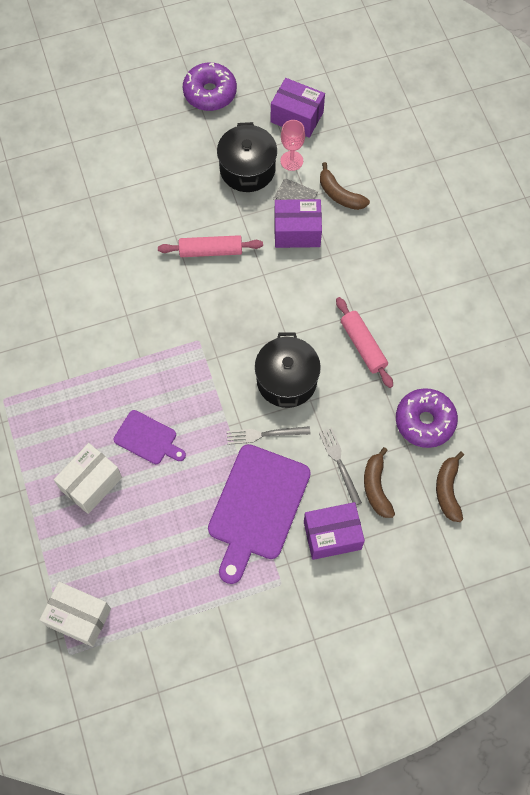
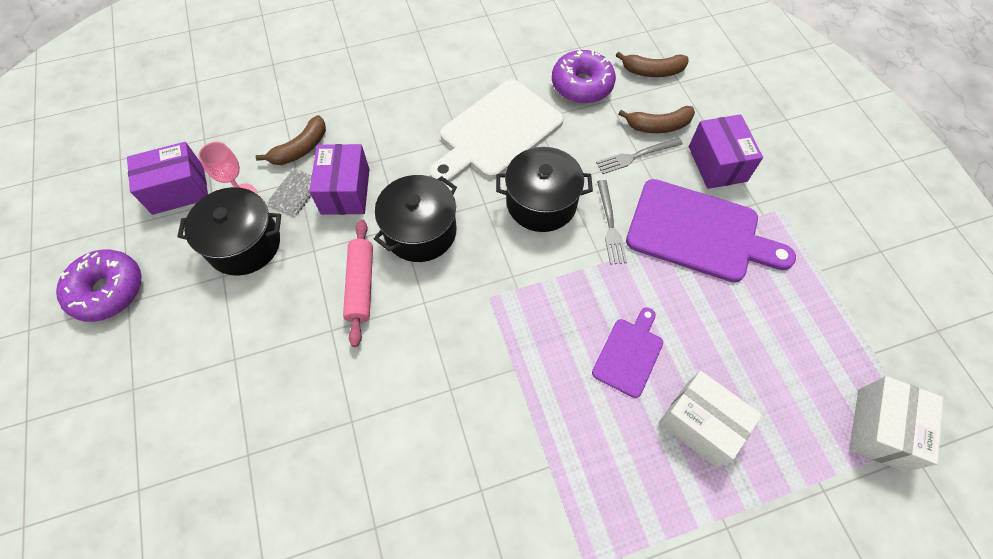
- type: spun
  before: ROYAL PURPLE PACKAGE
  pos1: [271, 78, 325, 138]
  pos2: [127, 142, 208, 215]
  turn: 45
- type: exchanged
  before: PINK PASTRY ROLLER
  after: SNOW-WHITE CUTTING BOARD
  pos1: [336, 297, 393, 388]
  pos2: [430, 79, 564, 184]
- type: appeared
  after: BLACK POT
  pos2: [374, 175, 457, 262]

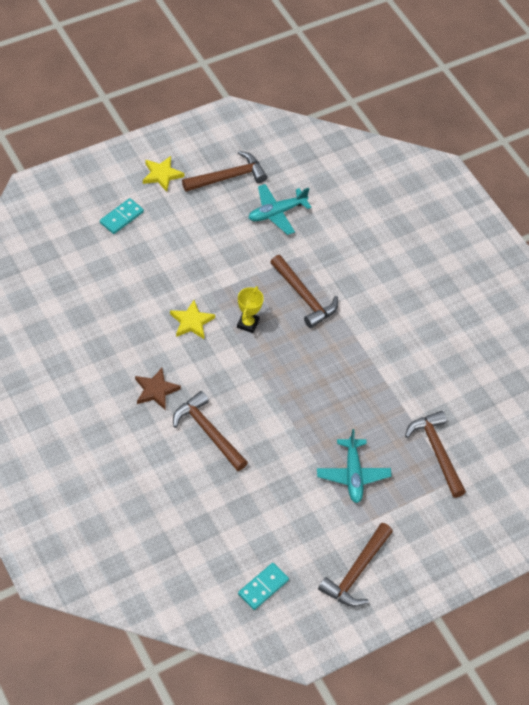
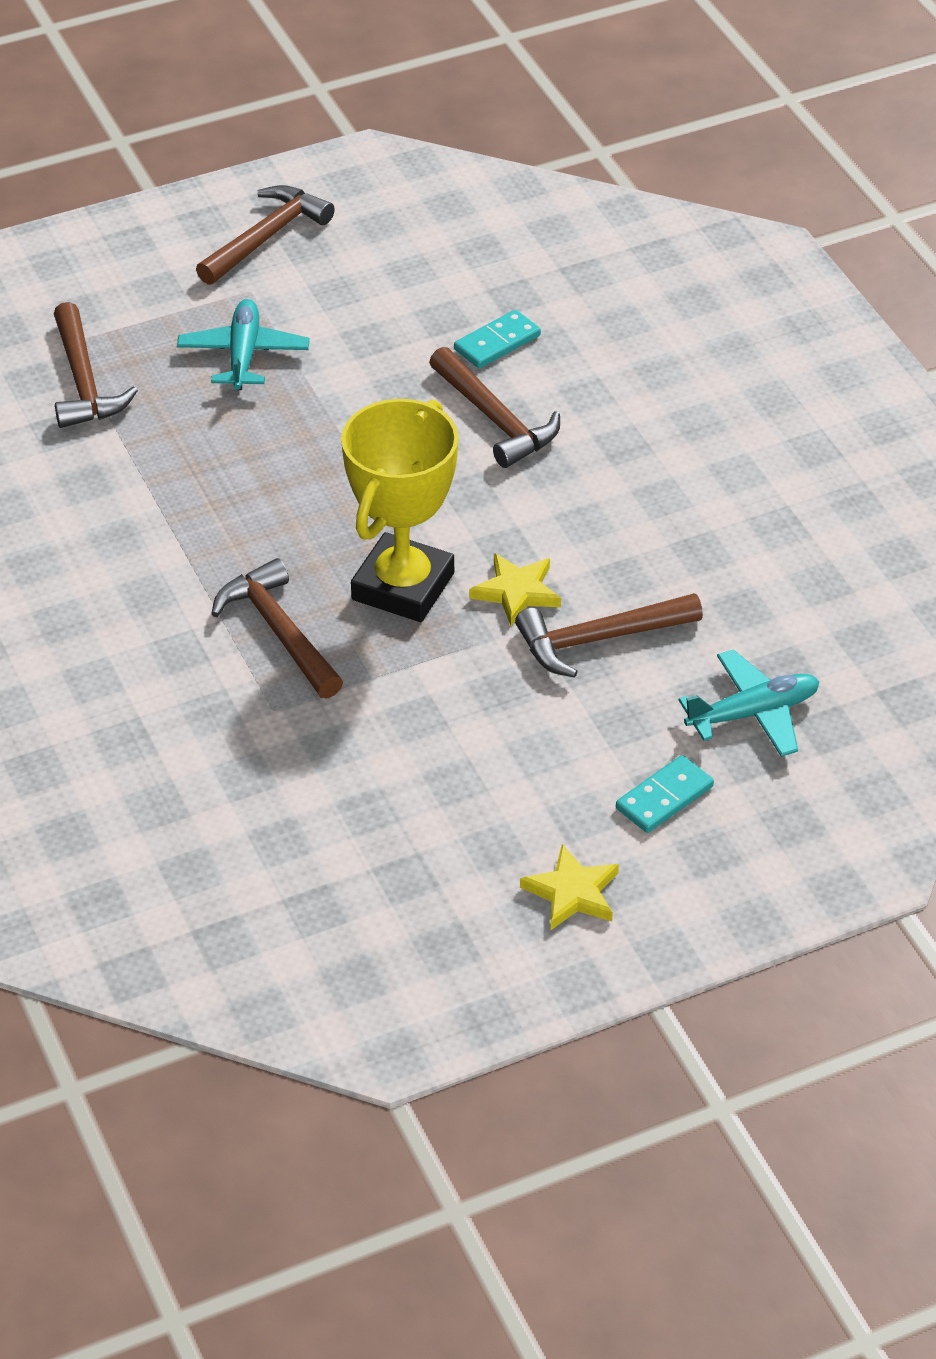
- type: relocated
  before: BROWN HAMMER
  pos1: [182, 151, 267, 192]
  pos2: [515, 593, 703, 678]
- type: relocated
  before: TURQUOISE TOY PLANE
  pos1: [249, 184, 312, 235]
  pos2: [679, 649, 819, 757]
- type: size
  before: BRIGHT YELLOW PRIZE CUP
  pos1: [237, 286, 264, 333]
  pos2: [341, 399, 459, 622]
  scale: 2.18
- type: missing
  before: BROWN STAR SHAPE
  pos1: [135, 368, 181, 410]
- type: relocated
  before: TURQUOISE DOMINO
  pos1: [238, 563, 289, 610]
  pos2: [454, 310, 541, 368]

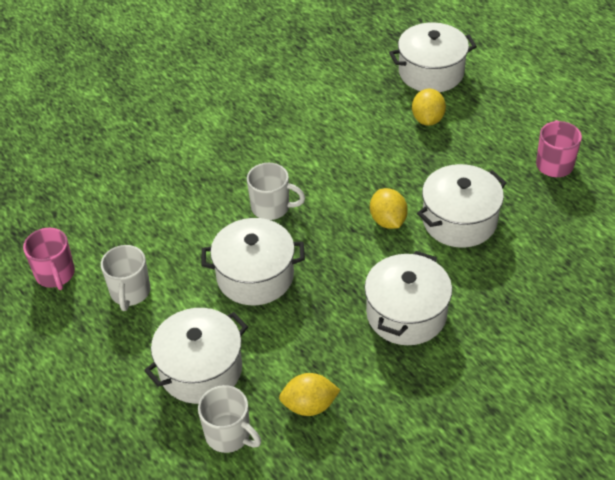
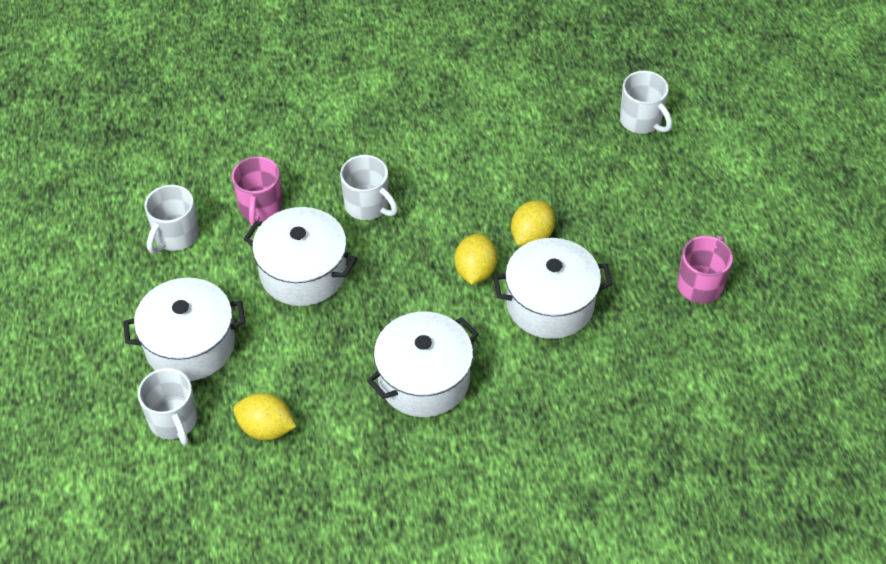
- type: exchanged
  before: SNOW-WHITE POT
  after: SNOW-WHITE MUG
  pos1: [389, 23, 477, 92]
  pos2: [620, 71, 672, 134]
- type: relocated
  before: BRIGHT YELLOW LEMON
  pos1: [412, 88, 446, 126]
  pos2: [511, 201, 555, 246]
- type: relocated
  before: PINK MUG
  pos1: [23, 228, 75, 290]
  pos2: [232, 156, 283, 226]

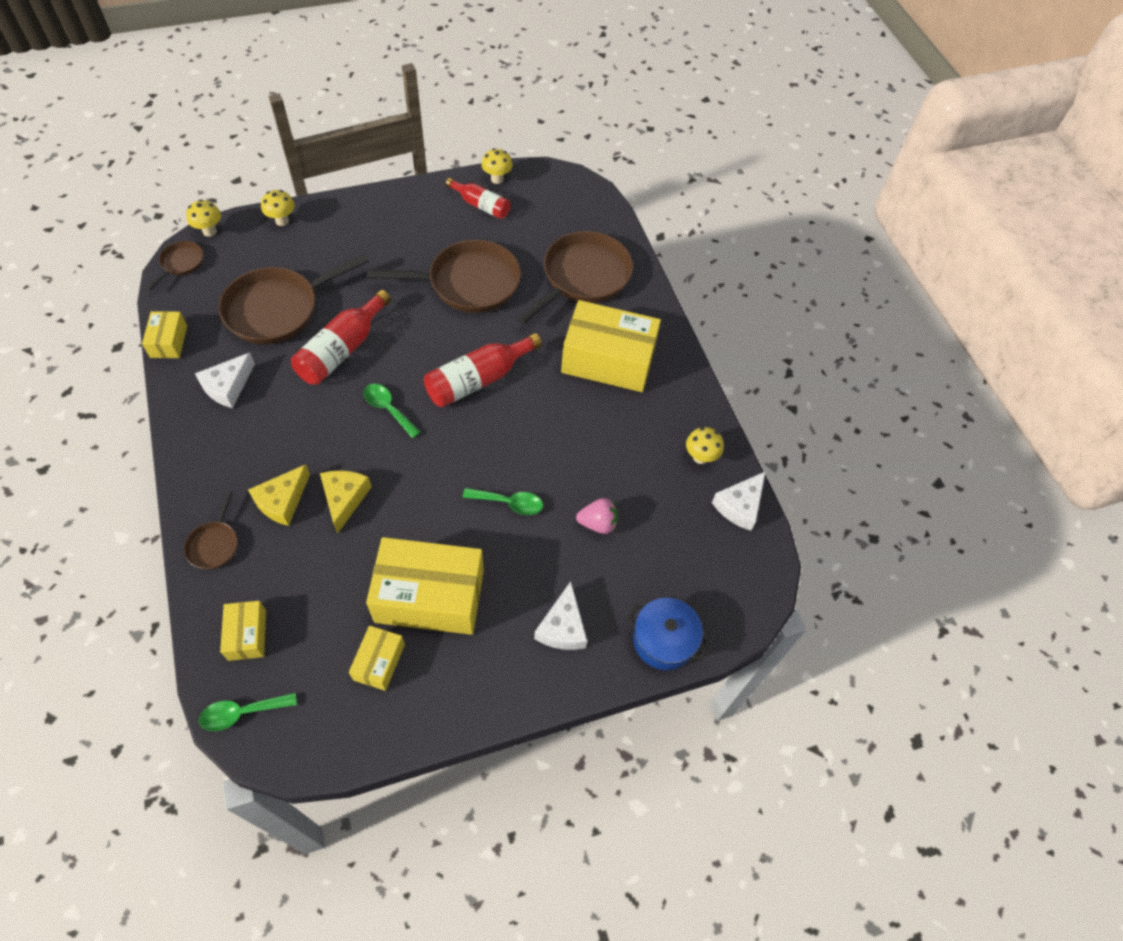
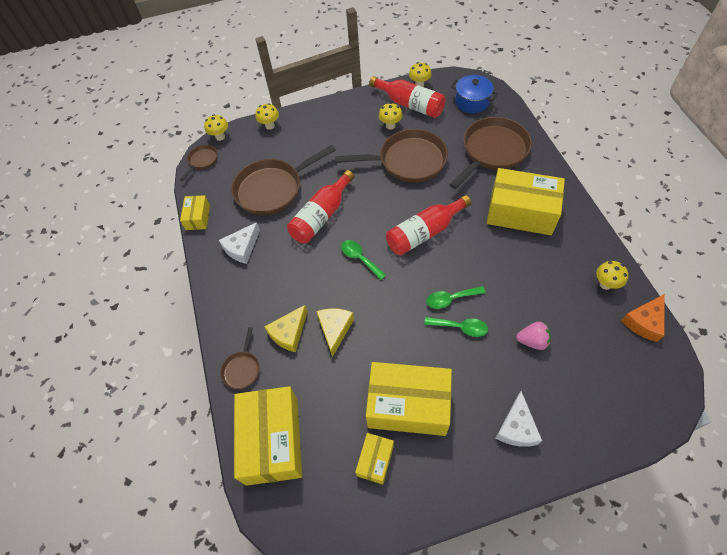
- type: size
  before: SCARLET FLASK
  pos1: [446, 178, 510, 219]
  pos2: [369, 76, 446, 118]
  scale: 1.55
- type: colour
  before: SNOW-WHITE PIECE OF CHEESE
  after: ORANGE PIECE OF CHEESE
  pos1: [712, 471, 766, 531]
  pos2: [621, 294, 665, 342]
- type: relocated
  before: ROYAL BLUE POT
  pos1: [626, 598, 710, 670]
  pos2: [451, 75, 498, 113]
- type: size
  before: BRIGHT YELLOW PACKAGE
  pos1: [220, 601, 266, 661]
  pos2: [234, 386, 302, 486]
  scale: 2.06
- type: relocated
  before: GREEN TEASPOON
  pos1: [199, 692, 297, 731]
  pos2: [426, 286, 486, 309]
- type: appeared
  after: BRIGHT YELLOW FUNGUS
  pos2: [379, 103, 403, 130]

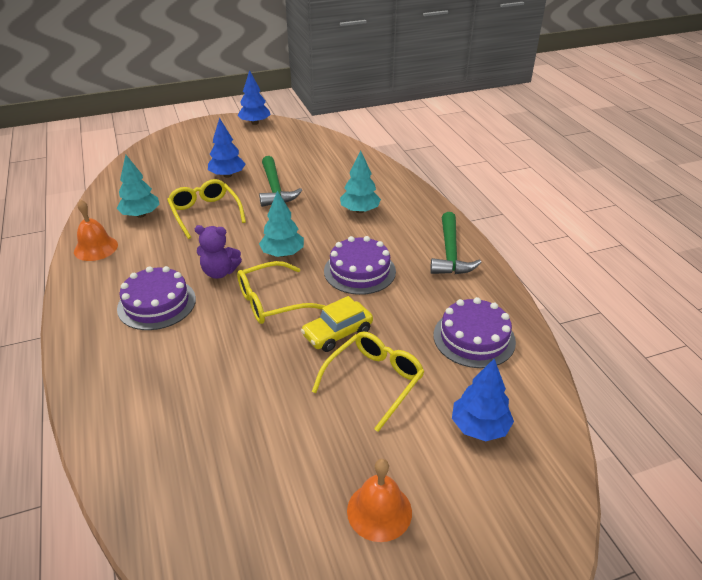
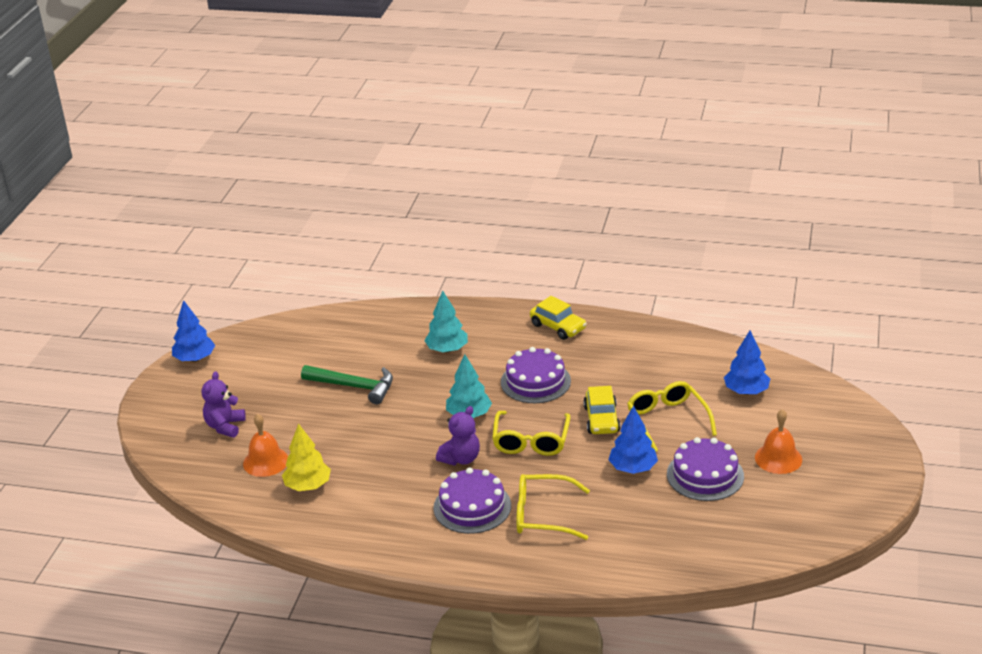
- type: relocated
  before: ROYAL BLUE TREE
  pos1: [208, 118, 246, 178]
  pos2: [608, 405, 658, 474]
- type: colour
  before: TURQUOISE TREE
  after: BRIGHT YELLOW TREE
  pos1: [117, 155, 160, 218]
  pos2: [282, 423, 331, 491]
- type: relocated
  before: BRIGHT YELLOW GLASSES
  pos1: [167, 179, 246, 239]
  pos2: [517, 474, 590, 540]
- type: relocated
  before: ORANGE HAND BELL
  pos1: [74, 200, 118, 261]
  pos2: [243, 414, 288, 477]
- type: exchanged
  before: GREEN HAMMER
  after: BRIGHT YELLOW CAR
  pos1: [430, 212, 482, 274]
  pos2: [530, 296, 587, 340]
- type: relocated
  before: ROYAL PURPLE CAKE
  pos1: [433, 297, 516, 368]
  pos2: [667, 437, 744, 501]
- type: appeared
  after: ROYAL PURPLE TEDDY BEAR
  pos2: [202, 371, 246, 438]

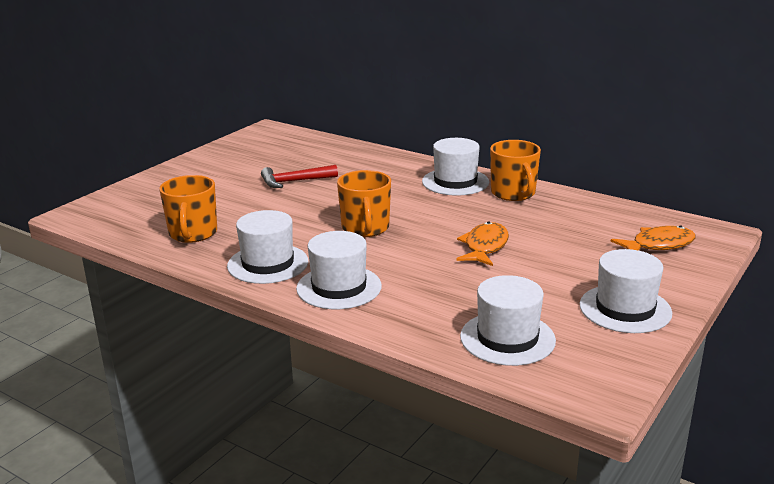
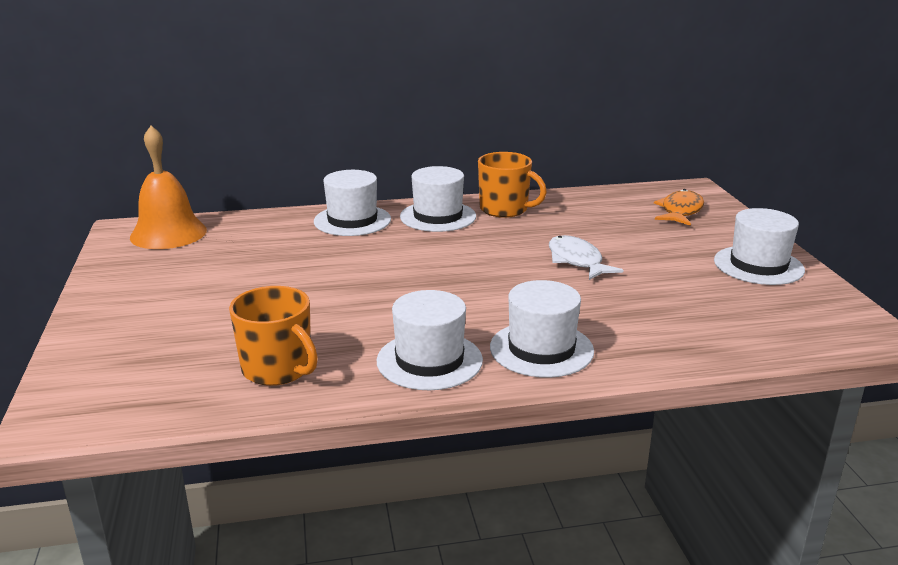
- type: missing
  before: SCARLET HAMMER
  pos1: [261, 165, 338, 188]
- type: missing
  before: ORANGE MUG
  pos1: [337, 170, 391, 237]
- type: colour
  before: ORANGE FISH FIGURE
  after: SNOW-WHITE FISH FIGURE
  pos1: [457, 222, 509, 266]
  pos2: [549, 235, 624, 280]
- type: relocated
  before: SNOW-WHITE TOP HAT
  pos1: [460, 275, 556, 366]
  pos2: [314, 170, 391, 236]
- type: appeared
  after: ORANGE HAND BELL
  pos2: [130, 126, 207, 249]

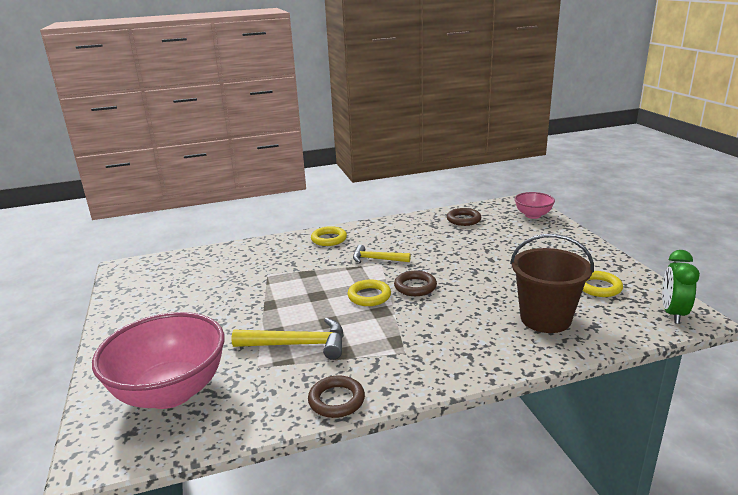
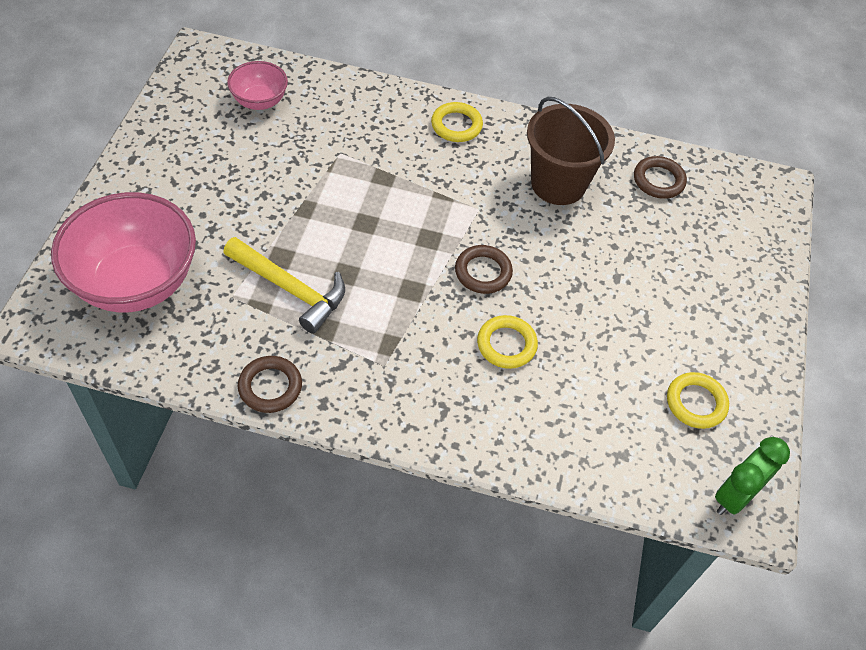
- type: relocated
  before: PINK BOWL
  pos1: [515, 192, 555, 219]
  pos2: [227, 61, 288, 110]
- type: relocated
  before: BROWN PAIL
  pos1: [510, 234, 594, 333]
  pos2: [527, 97, 615, 205]
- type: missing
  before: BRIGHT YELLOW HAMMER
  pos1: [353, 245, 411, 263]
- type: relocated
  before: BRIGHT YELLOW HOOP
  pos1: [347, 279, 391, 306]
  pos2: [477, 315, 538, 369]

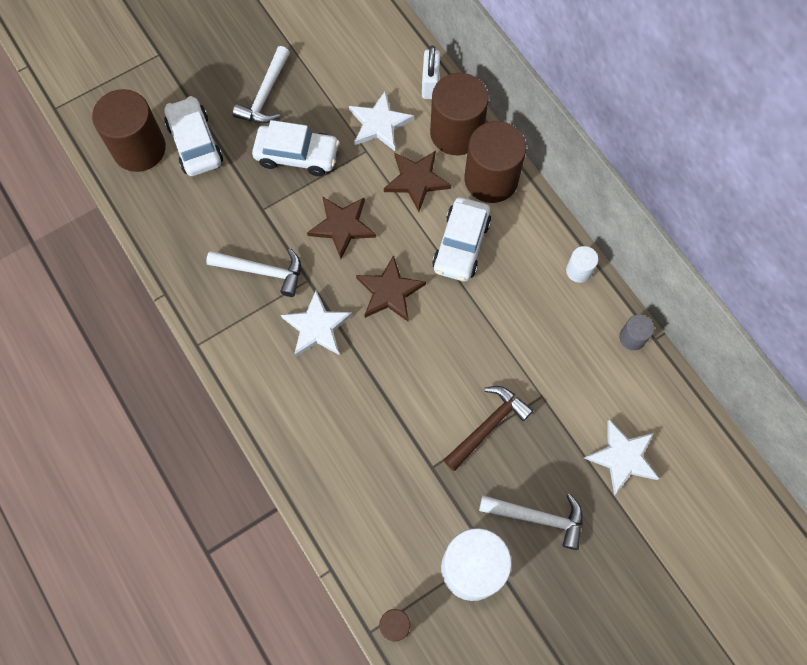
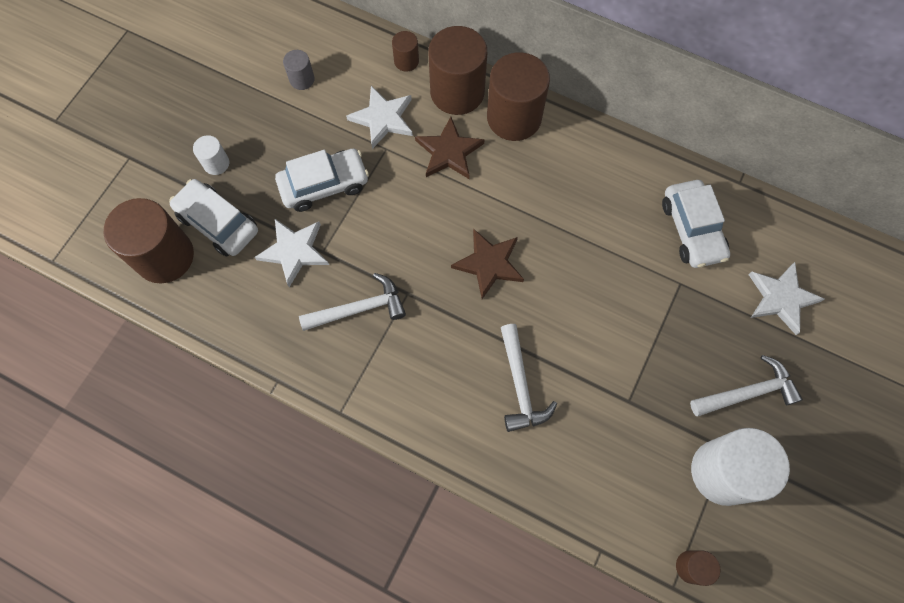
- type: relocated
  before: SNOW-WHITE HAMMER
  pos1: [232, 46, 290, 124]
  pos2: [501, 324, 557, 432]
- type: exchanged
  before: SNOW-WHITE PADLOCK
  after: BROWN SOLID CYLINDER
  pos1: [422, 46, 440, 99]
  pos2: [392, 31, 419, 72]
- type: missing
  before: BROWN STAR SHAPE
  pos1: [307, 196, 376, 259]
- type: relocated
  before: SNOW-WHITE CAR
  pos1: [432, 197, 491, 282]
  pos2: [662, 180, 730, 268]
- type: relocated
  before: SNOW-WHITE SOLID CYLINDER
  pos1: [566, 246, 598, 283]
  pos2: [193, 135, 229, 175]
- type: relocated
  before: SNOW-WHITE STAR SHAPE
  pos1: [281, 290, 352, 357]
  pos2: [255, 219, 329, 287]
- type: relocated
  before: GRAY SOLID CYLINDER
  pos1: [619, 315, 654, 350]
  pos2: [283, 50, 315, 90]
- type: missing
  before: BROWN HAMMER
  pos1: [444, 386, 533, 471]

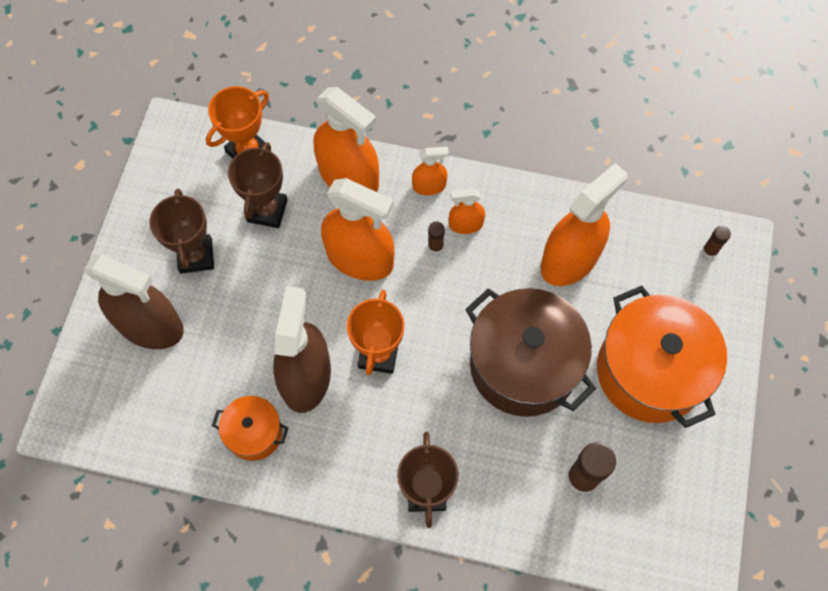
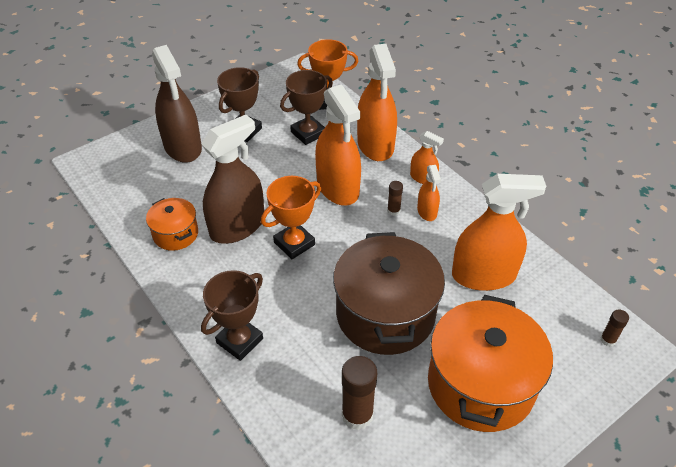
- type: spun
  before: ORANGE SPRAY CLEANER
  pos1: [449, 188, 485, 234]
  pos2: [417, 165, 441, 221]
  turn: -135

